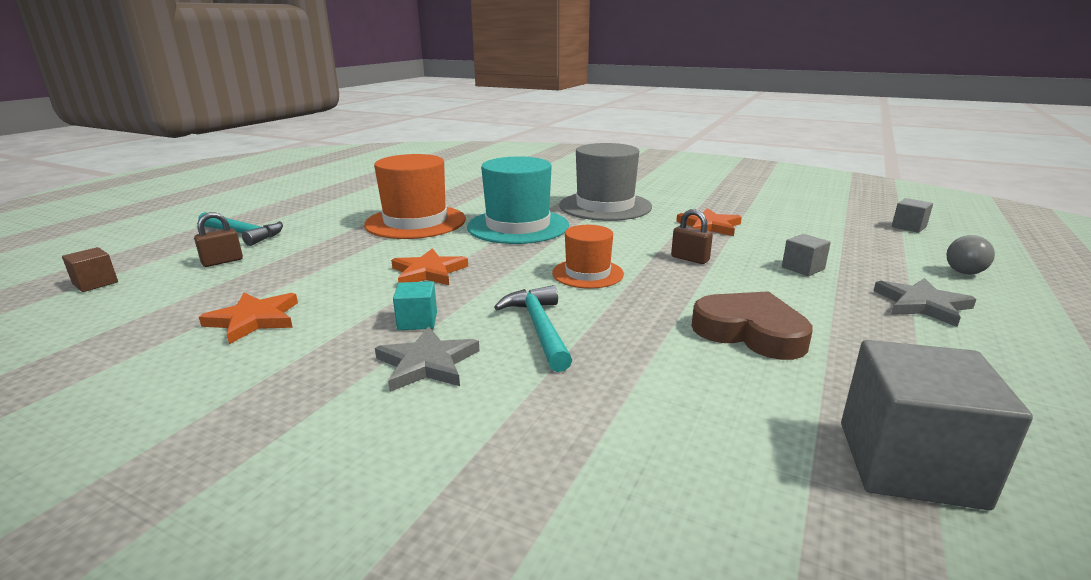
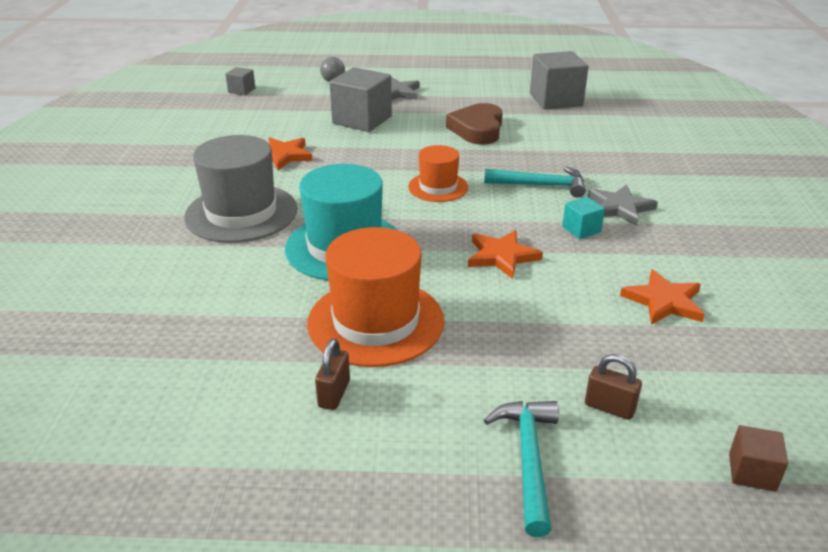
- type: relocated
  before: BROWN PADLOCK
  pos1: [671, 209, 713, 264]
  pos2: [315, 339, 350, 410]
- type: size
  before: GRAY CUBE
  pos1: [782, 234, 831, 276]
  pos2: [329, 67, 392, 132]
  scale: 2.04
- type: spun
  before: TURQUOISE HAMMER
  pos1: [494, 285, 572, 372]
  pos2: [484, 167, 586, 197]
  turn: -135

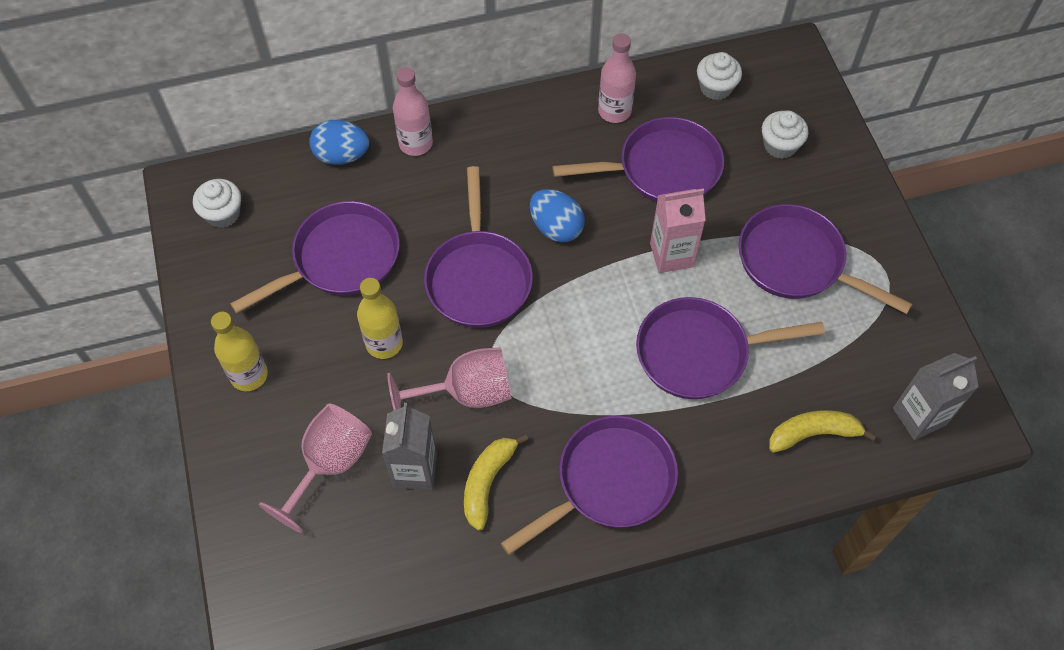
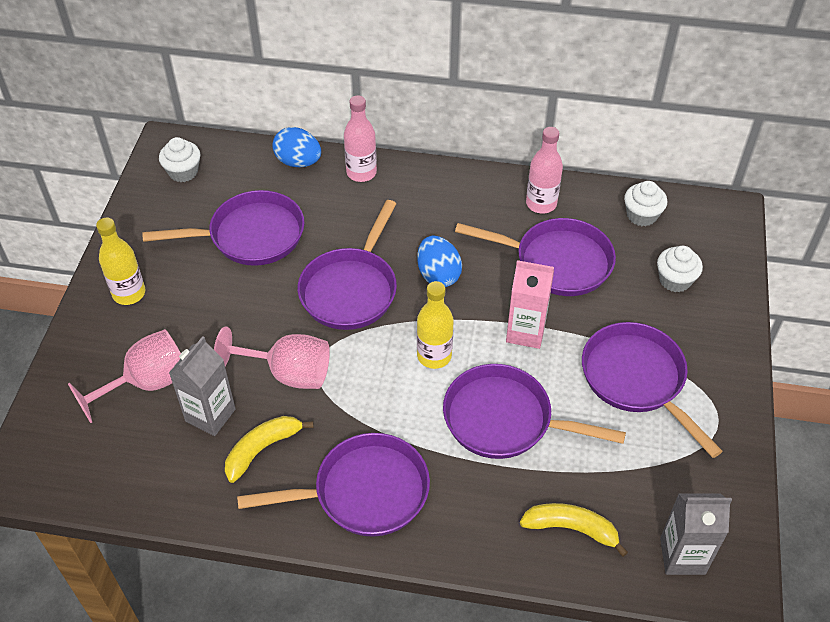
- type: relocated
  before: BRIGHT YELLOW FLASK
  pos1: [357, 278, 403, 359]
  pos2: [417, 281, 454, 369]

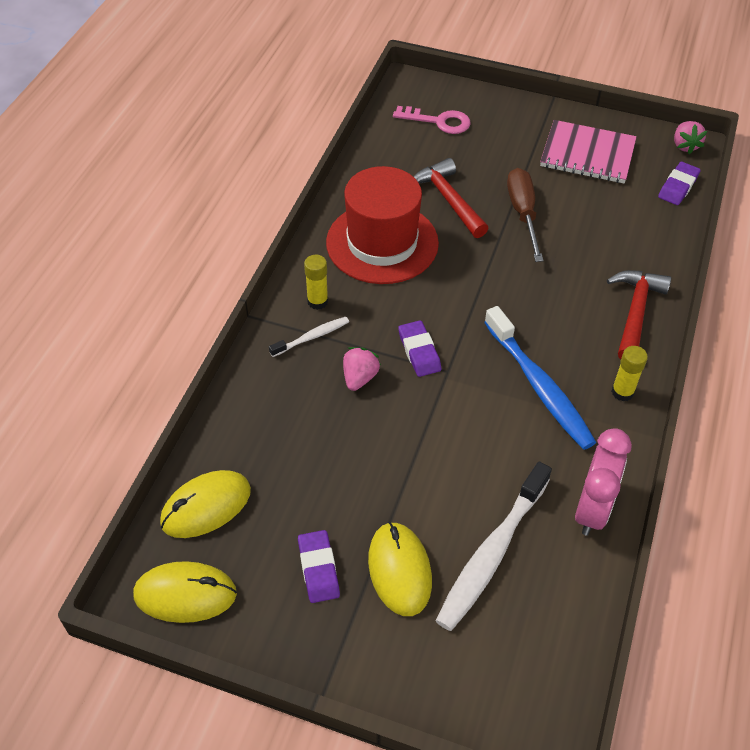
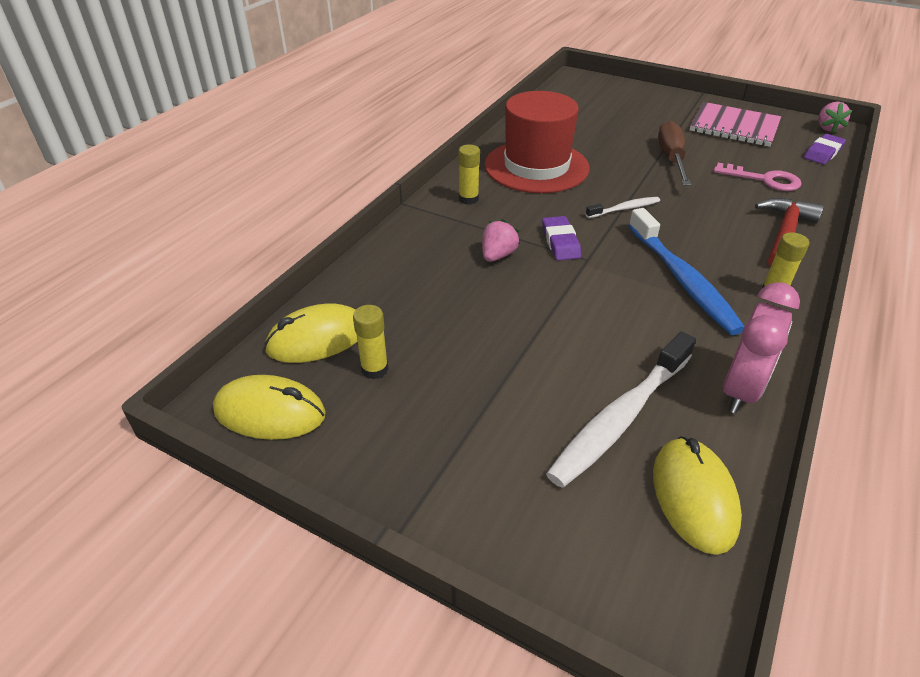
- type: relocated
  before: PINK LATCHKEY
  pos1: [393, 106, 470, 134]
  pos2: [714, 163, 801, 191]
- type: missing
  before: SCARLET HAMMER
  pos1: [413, 158, 489, 238]
- type: relocated
  before: SNOW-WHITE TOOTHBRUSH
  pos1: [269, 317, 349, 357]
  pos2: [586, 197, 660, 218]
- type: relocated
  before: BRIGHT YELLOW COMPUTER MOUSE
  pos1: [368, 522, 432, 616]
  pos2: [653, 436, 742, 555]
- type: missing
  before: ROYAL PURPLE GUM ERASER
  pos1: [298, 530, 340, 603]
- type: appeared
  after: BRIGHT YELLOW STICK OF GLUE
  pos2: [353, 305, 388, 379]

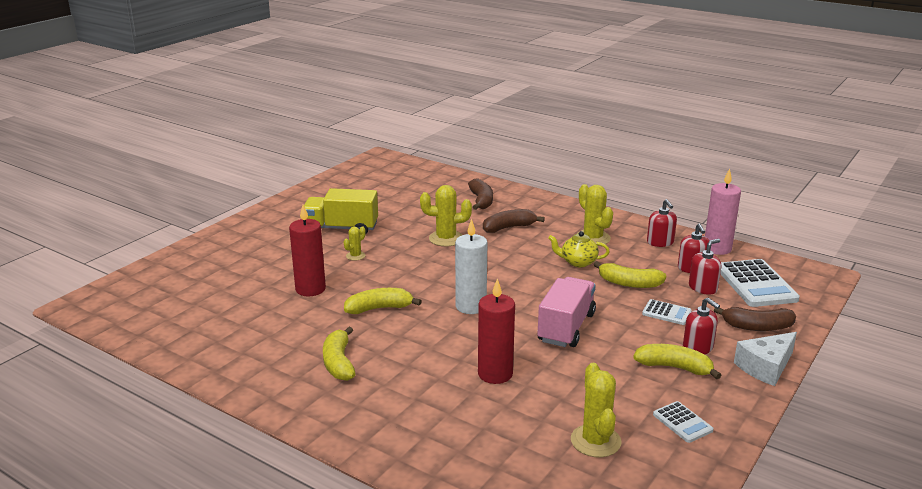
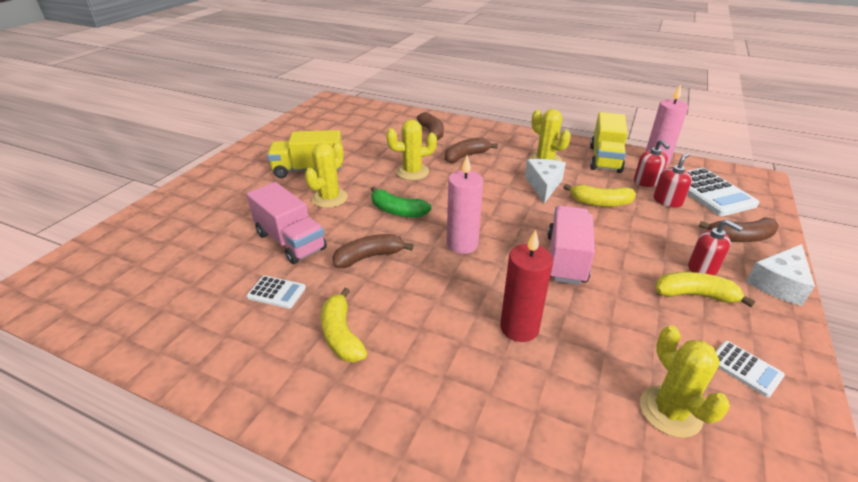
- type: exchanged
  before: SCARLET SOAP DISPENSER
  after: BRIGHT YELLOW TRUCK
  pos1: [647, 199, 677, 247]
  pos2: [590, 112, 628, 173]
- type: exchanged
  before: SCARLET PILLAR CANDLE
  after: PINK TRUCK
  pos1: [289, 205, 326, 296]
  pos2: [247, 182, 327, 264]
- type: colour
  before: SNOW-WHITE PILLAR CANDLE
  after: PINK PILLAR CANDLE
  pos1: [455, 219, 487, 314]
  pos2: [447, 155, 483, 254]
- type: size
  before: BRIGHT YELLOW SAGUARO CACTUS
  pos1: [344, 227, 366, 260]
  pos2: [305, 142, 348, 208]
  scale: 1.86
- type: exchanged
  before: BRIGHT YELLOW TEA POT
  after: SNOW-WHITE PIECE OF CHEESE
  pos1: [548, 231, 610, 267]
  pos2: [525, 159, 566, 203]
- type: colour
  before: BRIGHT YELLOW TOY BANANA
  after: BROWN TOY BANANA
  pos1: [344, 288, 422, 314]
  pos2: [332, 234, 414, 268]
- type: relocated
  before: SNOW-WHITE ADDING MACHINE
  pos1: [642, 299, 692, 325]
  pos2: [247, 276, 306, 309]
- type: appeared
  after: GREEN TOY BANANA
  pos2: [371, 186, 432, 218]

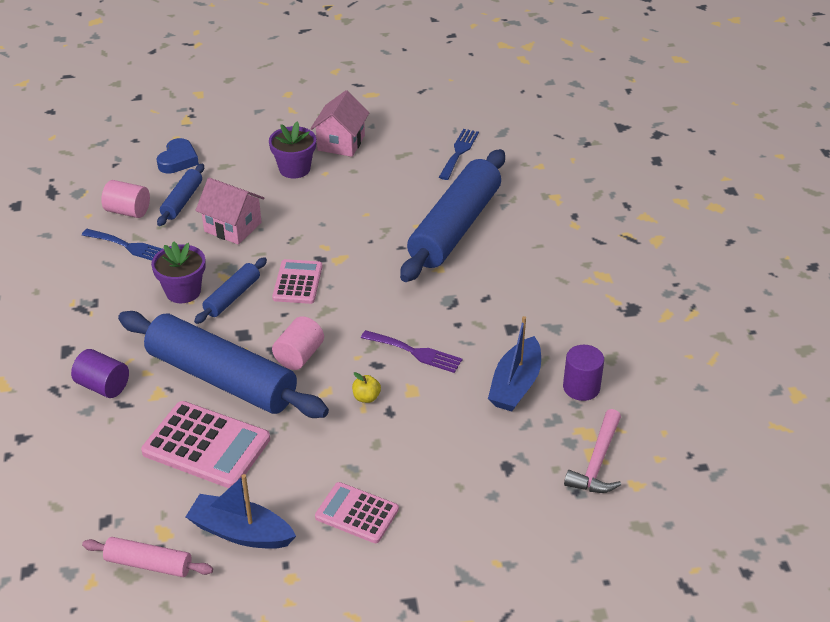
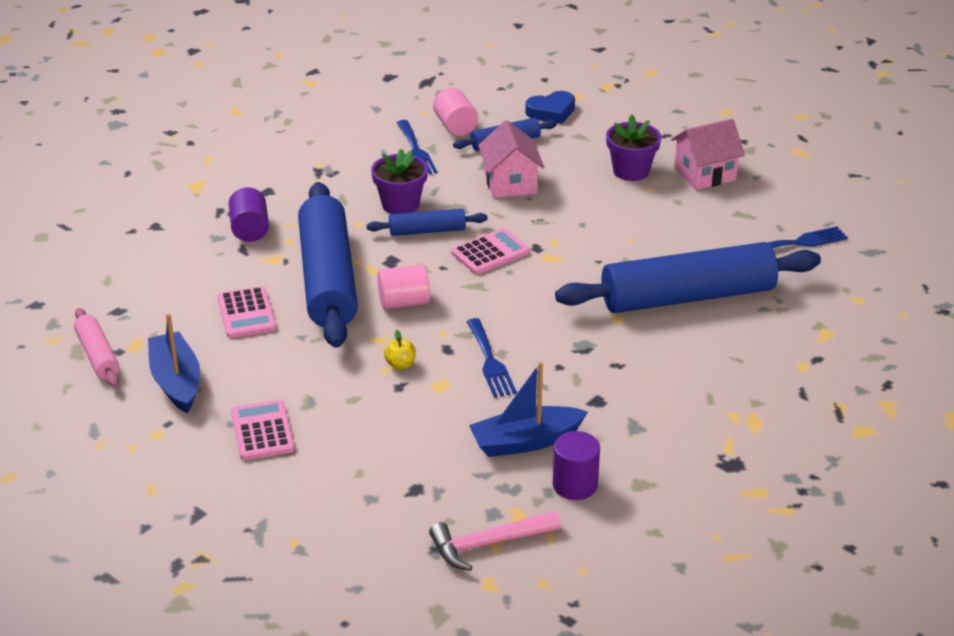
- type: colour
  before: ROYAL PURPLE TABLE FORK
  after: ROYAL BLUE TABLE FORK
  pos1: [361, 330, 462, 373]
  pos2: [466, 318, 517, 397]
- type: size
  before: PINK ADDING MACHINE
  pos1: [141, 401, 270, 488]
  pos2: [217, 286, 276, 338]
  scale: 0.63

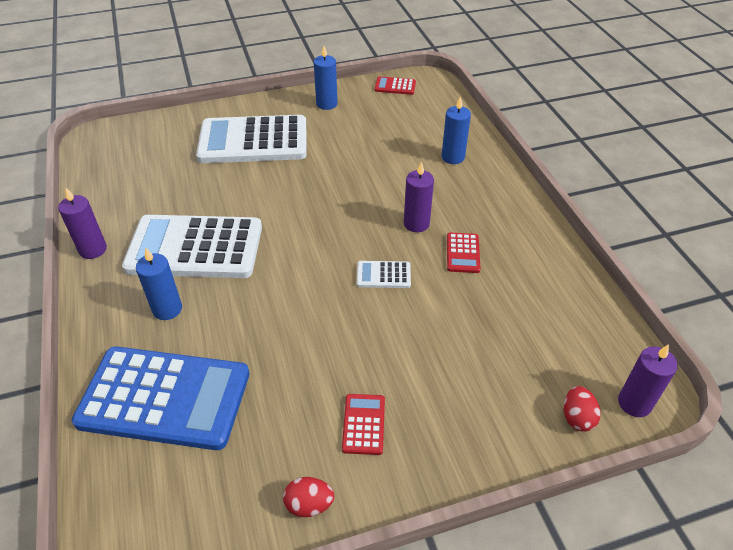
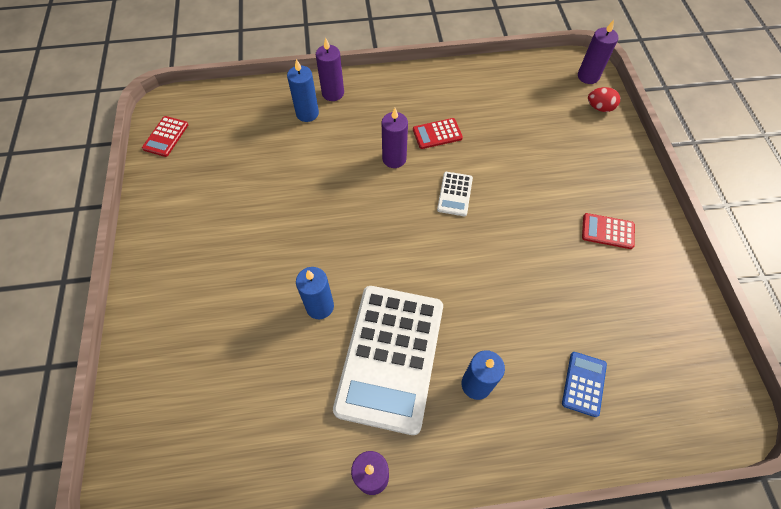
- type: relocated
  before: ROYAL BLUE PILLAR CANDLE
  pos1: [314, 46, 338, 110]
  pos2: [296, 267, 334, 319]
- type: missing
  before: SNOW-WHITE ADDING MACHINE
  pos1: [196, 115, 306, 163]
- type: spun
  before: SCARLET ADDING MACHINE
  pos1: [447, 232, 481, 273]
  pos2: [413, 118, 463, 149]
  turn: 150
- type: size
  before: ROYAL BLUE ADDING MACHINE
  pos1: [72, 346, 250, 450]
  pos2: [562, 352, 607, 417]
  scale: 0.41
- type: missing
  before: SCARLET EGG SHAPE
  pos1: [283, 477, 334, 517]
- type: appeared
  after: ROYAL PURPLE PILLAR CANDLE
  pos2: [316, 37, 344, 101]

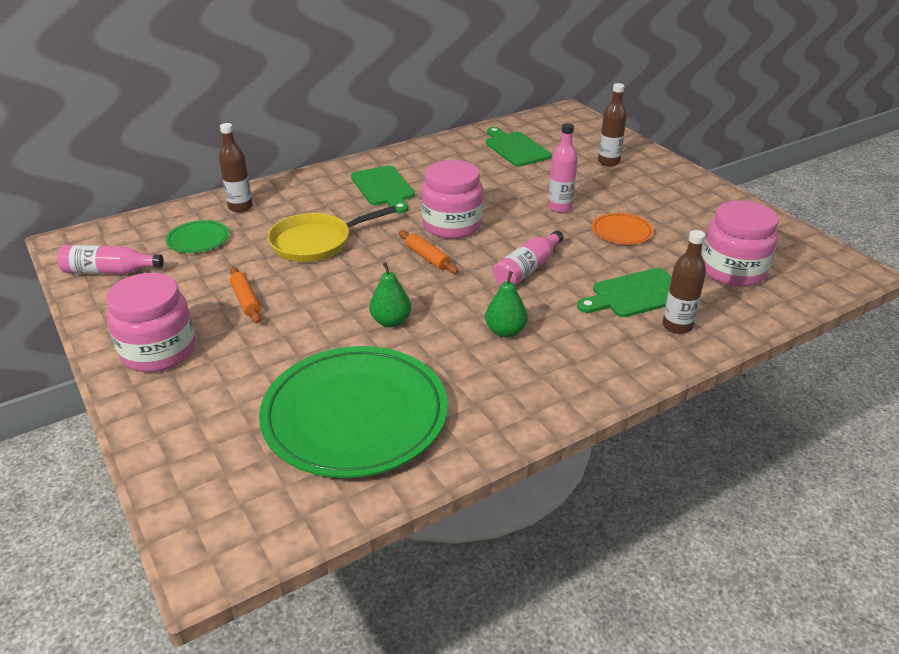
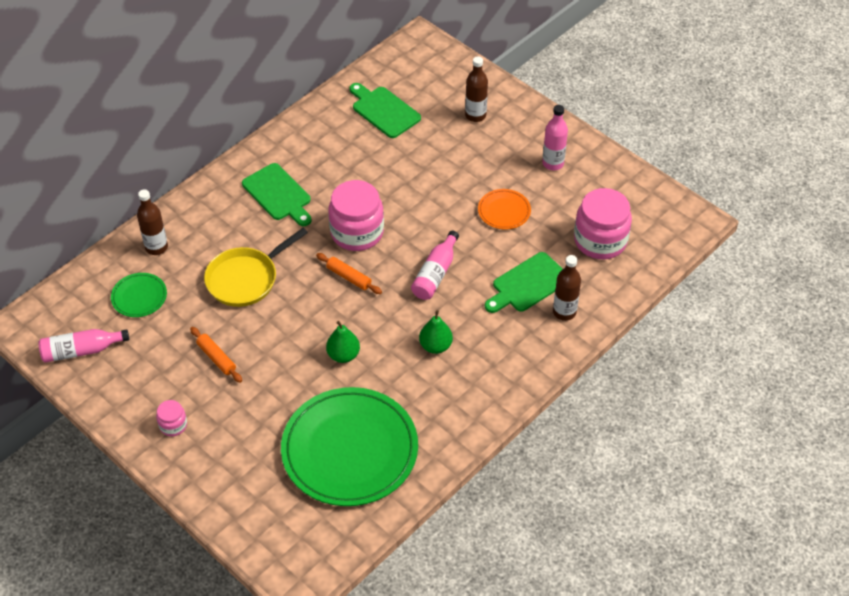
- type: relocated
  before: PINK FLASK
  pos1: [548, 123, 578, 213]
  pos2: [542, 105, 568, 170]
- type: size
  before: PINK JAR
  pos1: [106, 273, 196, 372]
  pos2: [156, 400, 187, 436]
  scale: 0.48

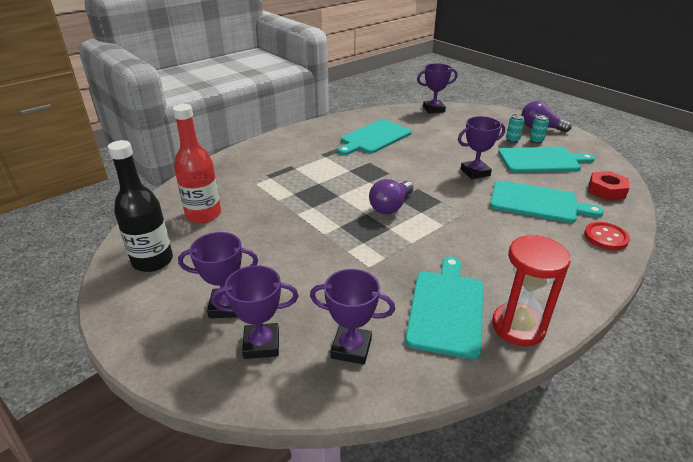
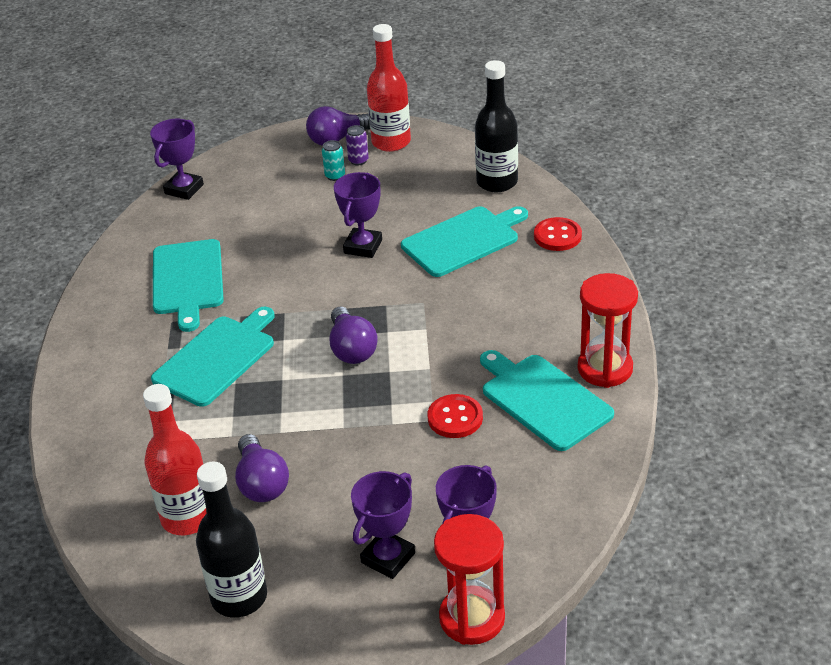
- type: colour
  before: TURQUOISE CAN
  after: ROYAL PURPLE CAN
  pos1: [530, 115, 549, 143]
  pos2: [346, 125, 369, 166]
- type: relocated
  before: TURQUOISE CUTTING BOARD
  pos1: [498, 147, 595, 173]
  pos2: [151, 307, 275, 407]
- type: exchanged
  before: SCARLET NUT
  after: BLACK FLASK
  pos1: [589, 171, 630, 201]
  pos2: [475, 60, 518, 192]
- type: missing
  before: ROYAL PURPLE PRIZE CUP
  pos1: [310, 269, 395, 365]
- type: appeared
  after: SCARLET FLASK
  pos2: [367, 24, 411, 152]
- type: appeared
  after: SCARLET BUTTON
  pos2: [428, 394, 483, 438]
- type: appeared
  after: ROYAL PURPLE LIGHT BULB
  pos2: [235, 434, 289, 502]
- type: appeared
  after: SCARLET SAND TIMER
  pos2: [434, 514, 505, 645]

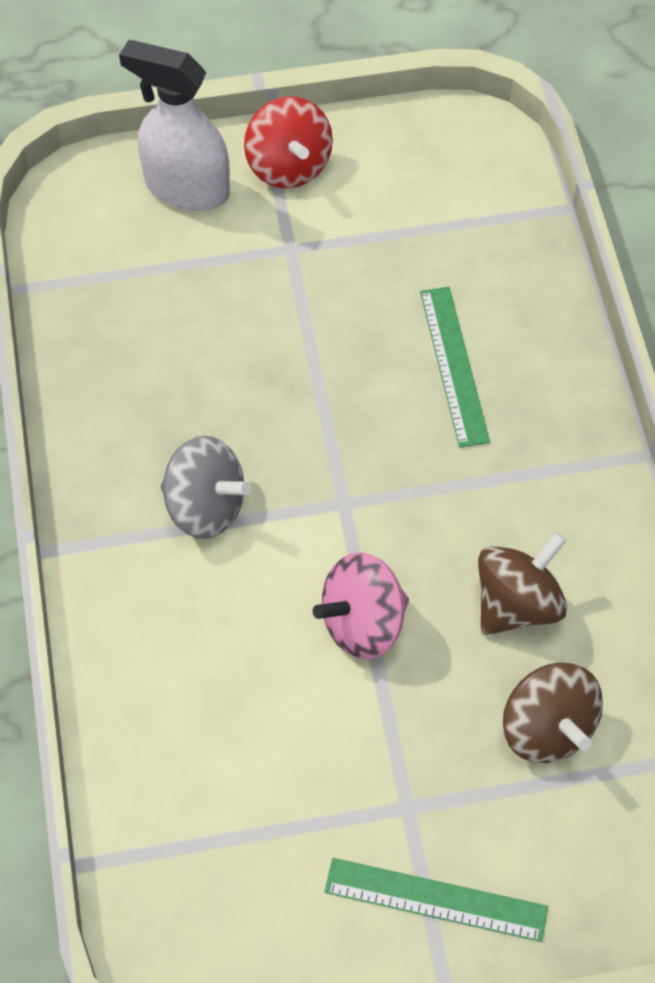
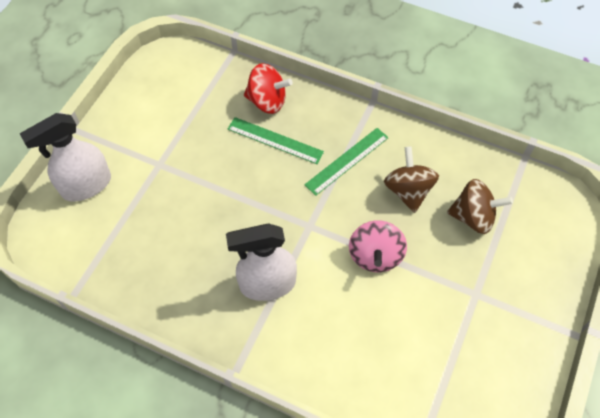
- type: relocated
  before: SCARLET SPINNING TOP
  pos1: [244, 96, 333, 188]
  pos2: [244, 63, 293, 114]
- type: exchanged
  before: GRAY SPINNING TOP
  after: SNOW-WHITE SPRAY CLEANER
  pos1: [160, 436, 251, 539]
  pos2: [226, 223, 297, 301]
- type: relocated
  before: GREEN STRAIGHTEDGE
  pos1: [324, 858, 548, 942]
  pos2: [304, 128, 389, 196]

